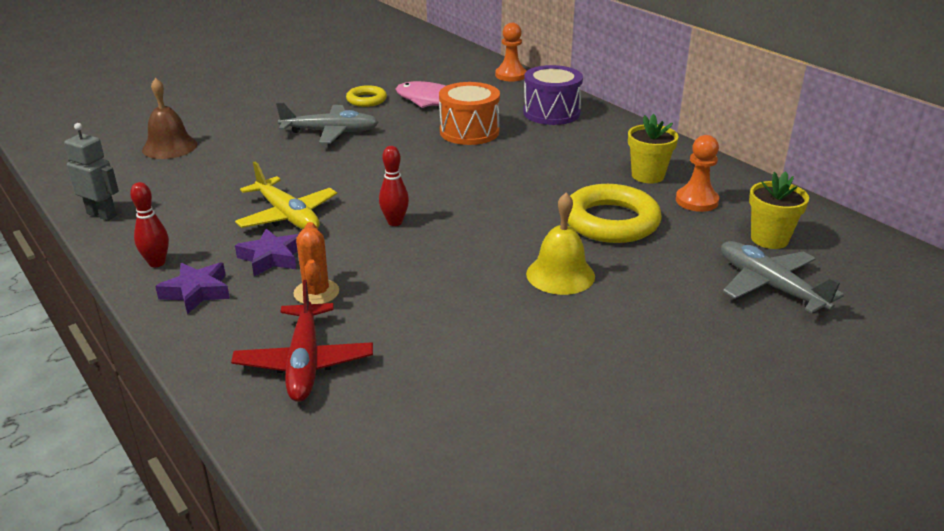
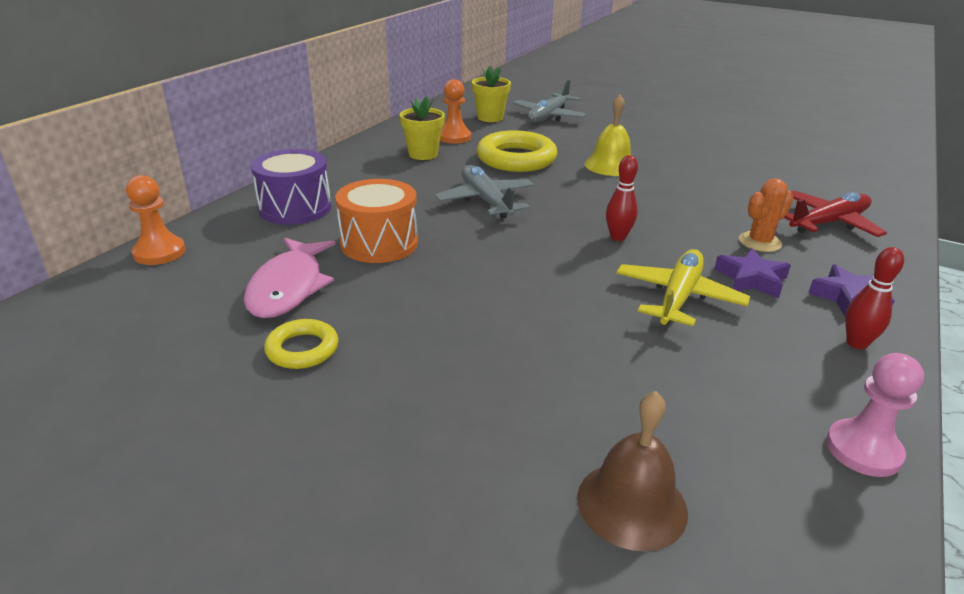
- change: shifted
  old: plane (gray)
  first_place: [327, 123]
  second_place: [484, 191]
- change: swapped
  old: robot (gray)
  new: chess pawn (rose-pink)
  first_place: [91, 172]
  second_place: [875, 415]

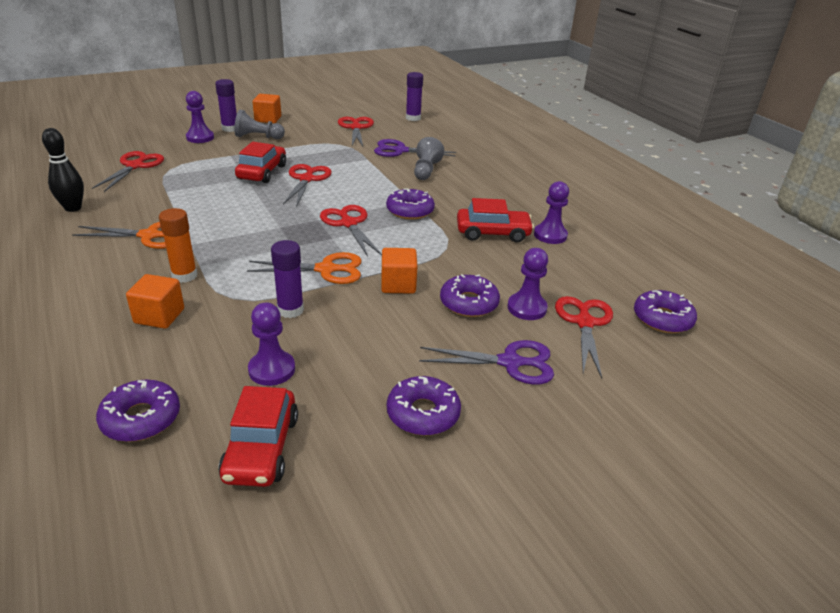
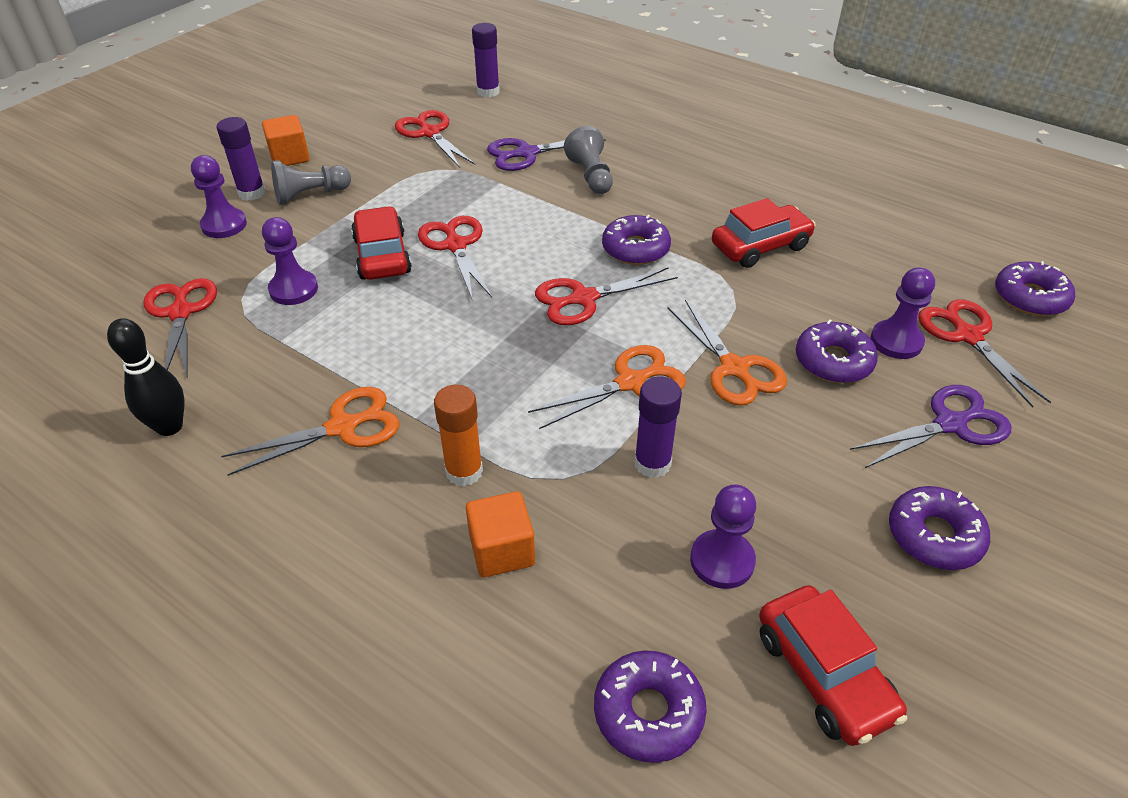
- change: shifted
  old: chess pawn (violet)
  first_place: [551, 212]
  second_place: [290, 261]
- change: rotated
  old: pair of scissors (red)
  first_place: [351, 231]
  second_place: [606, 296]
  degrees: -60
- change: swapped
  old: solid cube (bright orange)
  new: pair of scissors (bright orange)
  first_place: [399, 271]
  second_place: [727, 353]

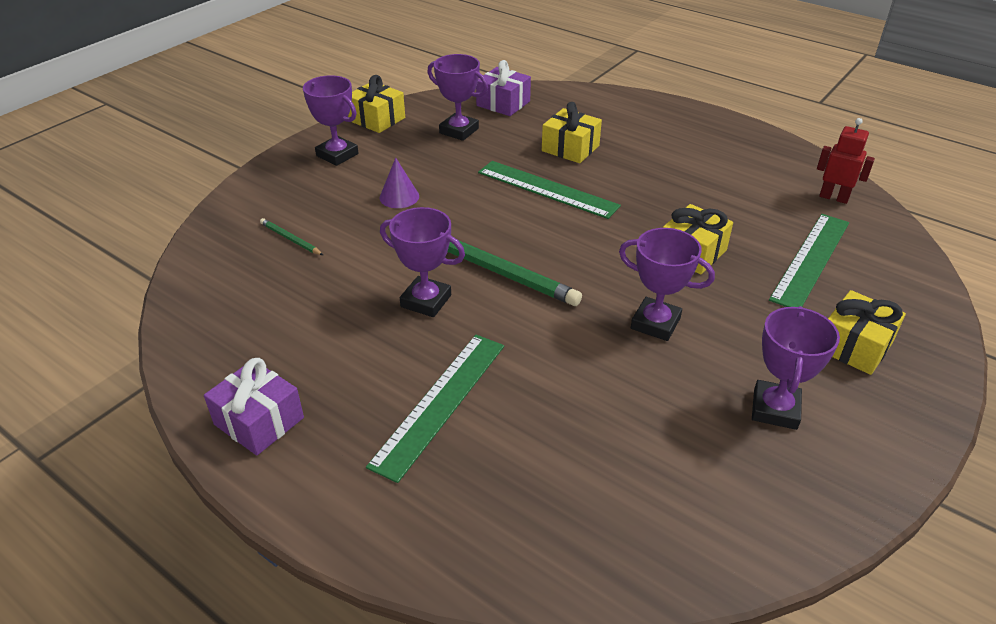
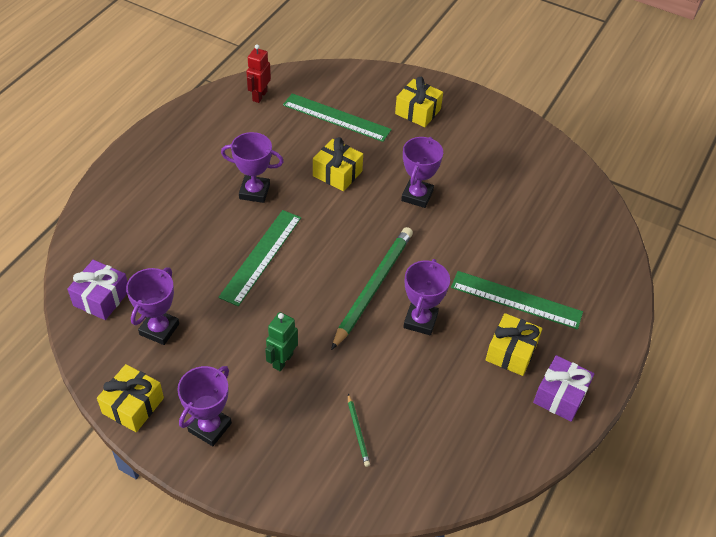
- change: shifted
  old: wrapped gift (golden)
  first_place: [572, 132]
  second_place: [514, 344]
- change: swapped
  old: cone (violet)
  new: robot (emerald)
  first_place: [399, 182]
  second_place: [281, 341]
- change: rotated
  old: lead pencil (emerald)
  first_place: [291, 236]
  second_place: [359, 430]
  degrees: -45
- change: shifted
  old: prize cup (violet)
  first_place: [796, 368]
  second_place: [252, 167]

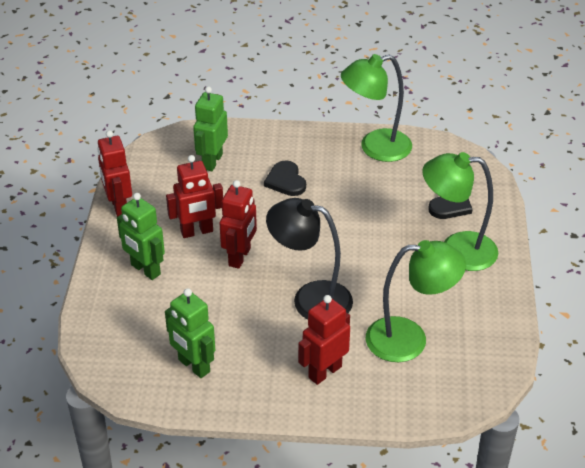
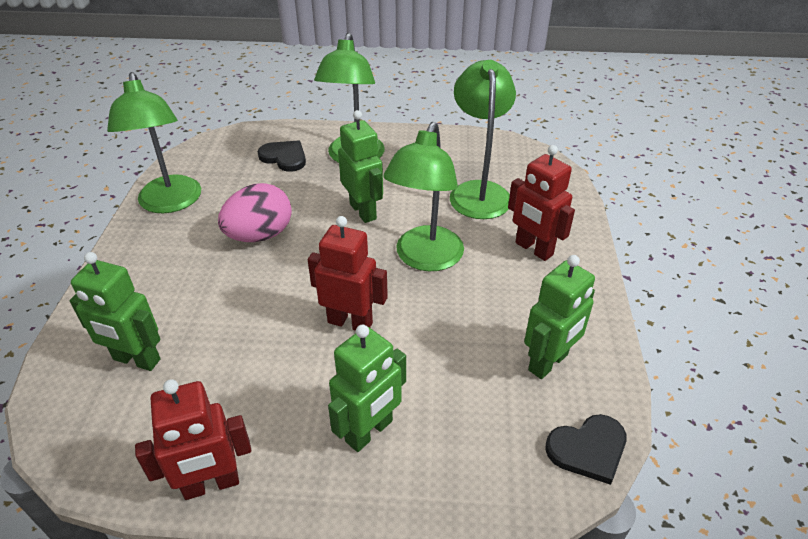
- change: gone
  old: robot (red)
  first_place: [194, 196]
- change: shifted
  old: love heart (ebony)
  first_place: [285, 178]
  second_place: [586, 449]
- change: repainted
  old: reading lamp (ebony)
  new: reading lamp (emerald)
  first_place: [309, 259]
  second_place: [424, 196]
- change: new
  new: robot (emerald)
  second_place: [360, 166]
- change: new
  new: egg shape (rose-pink)
  second_place: [255, 212]

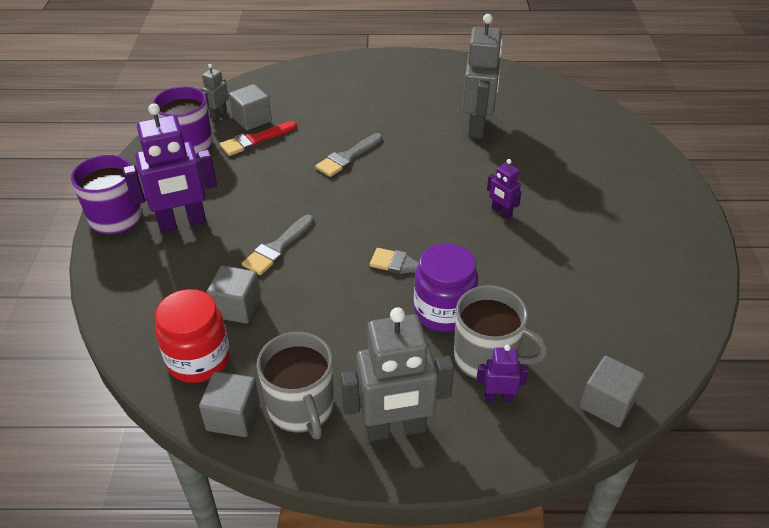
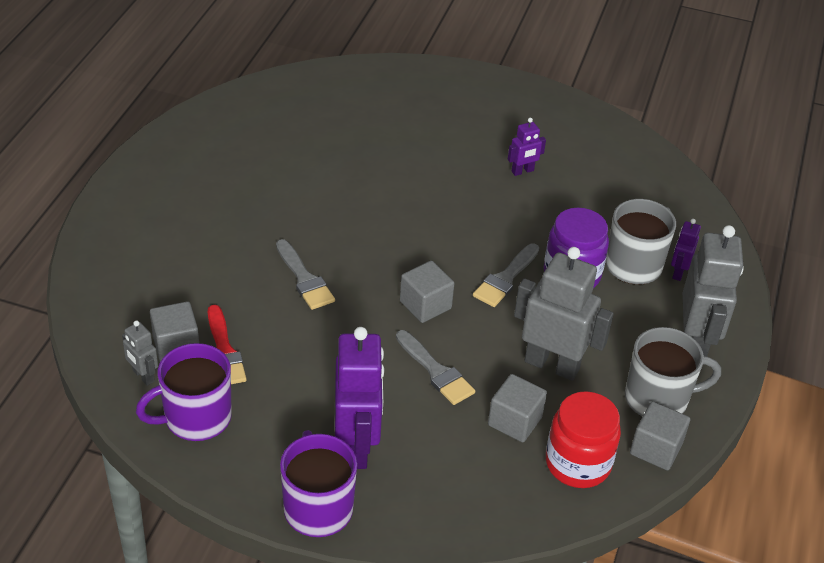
- change: shifted
  old: robot (gray)
  first_place: [482, 76]
  second_place: [564, 314]
- change: shifted
  old: robot (violet)
  first_place: [504, 189]
  second_place: [527, 147]
- change: shifted
  old: solid cube (gray)
  first_place: [612, 391]
  second_place: [427, 292]

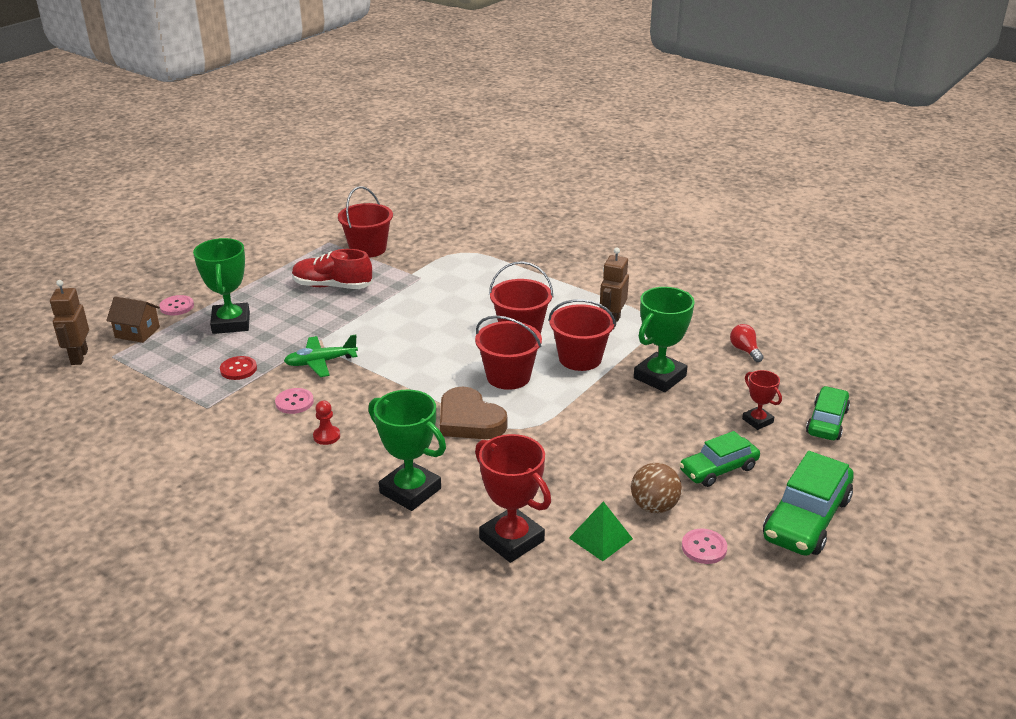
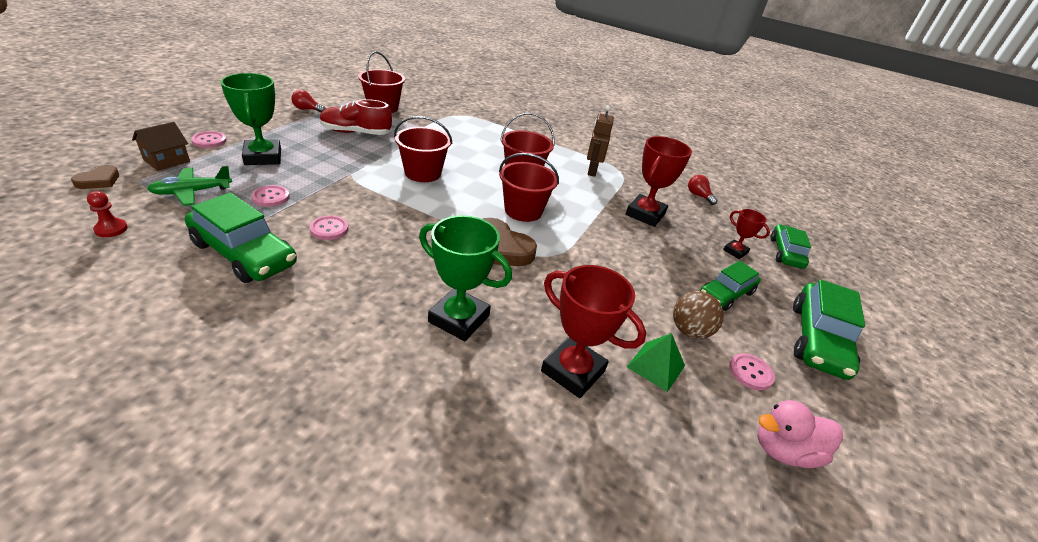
- change: swapped
  old: robot (russet)
  new: love heart (russet)
  first_place: [69, 322]
  second_place: [95, 177]
- change: repainted
  old: prize cup (emerald)
  new: prize cup (red)
  first_place: [664, 339]
  second_place: [659, 181]
- change: rotated
  old: cottage (russet)
  first_place: [133, 319]
  second_place: [161, 146]
  degrees: -60
- change: shifted
  old: sand bucket (red)
  first_place: [582, 335]
  second_place: [423, 149]
- change: shifted
  old: plane (emerald)
  first_place: [321, 356]
  second_place: [189, 186]
- change: repainted
  old: sewing button (red)
  new: sewing button (rose-pink)
  first_place: [238, 368]
  second_place: [270, 196]
- change: shifted
  old: chess pawn (red)
  first_place: [326, 423]
  second_place: [107, 214]
- change: new
  new: light bulb (red)
  second_place: [308, 101]
- change: new
  new: car (emerald)
  second_place: [241, 238]
- change: new
  new: toy duck (rose-pink)
  second_place: [800, 434]

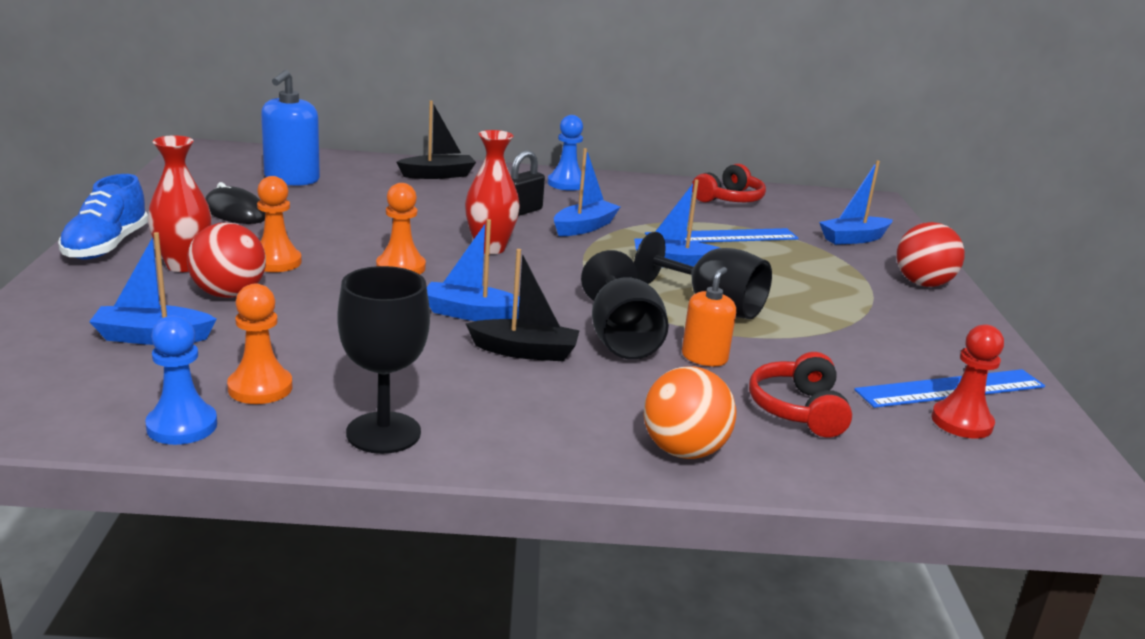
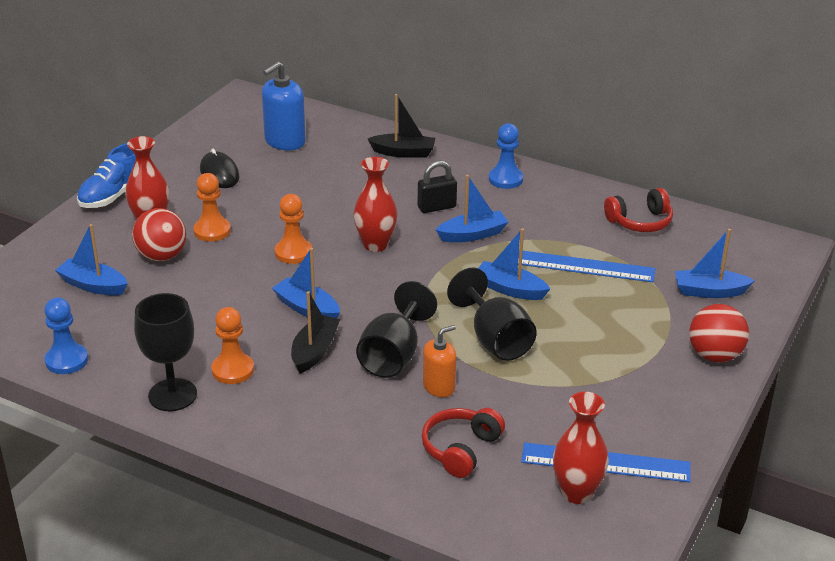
- change: rotated
  old: boat (ebony)
  first_place: [523, 305]
  second_place: [315, 332]
  degrees: -105
- change: shifted
  old: chess pawn (bright orange)
  first_place: [259, 344]
  second_place: [232, 345]
- change: swapped
  old: chess pawn (red)
  new: tall vase (red)
  first_place: [968, 381]
  second_place: [581, 448]
- change: gone
  old: ball (bright orange)
  first_place: [689, 412]

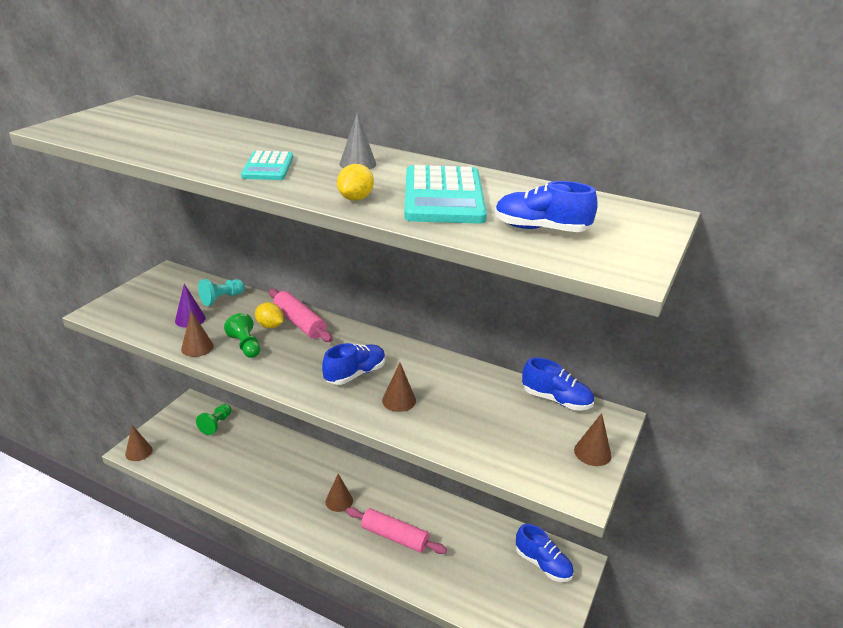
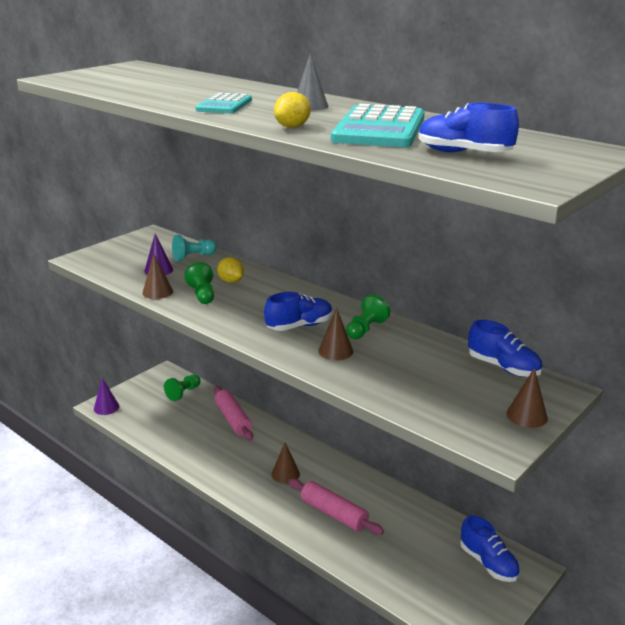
- change: shifted
  old: rolling pin (rose-pink)
  first_place: [301, 315]
  second_place: [233, 413]
- change: repainted
  old: cone (russet)
  new: cone (violet)
  first_place: [138, 443]
  second_place: [106, 396]
- change: new
  new: chess pawn (emerald)
  second_place: [368, 316]

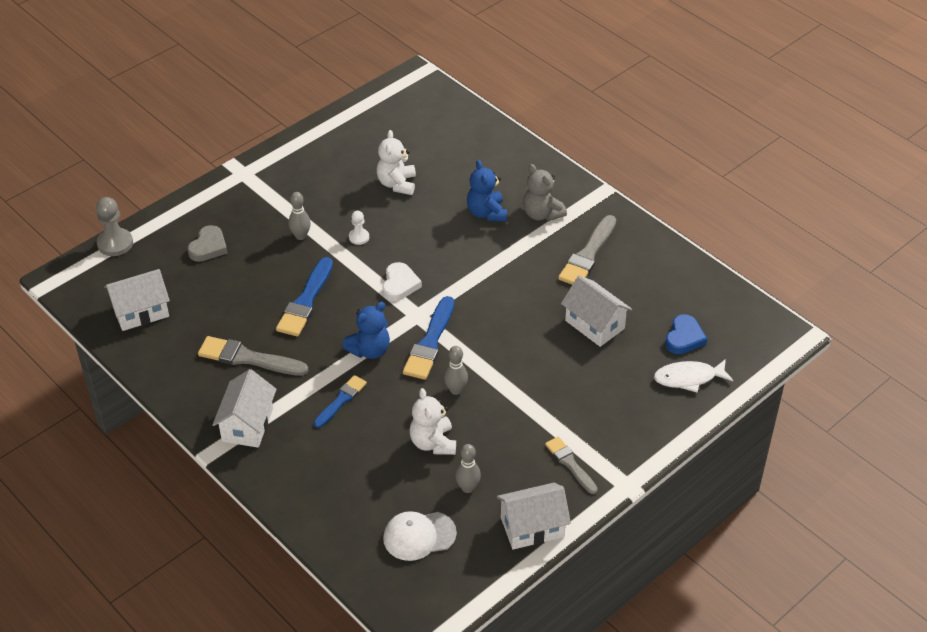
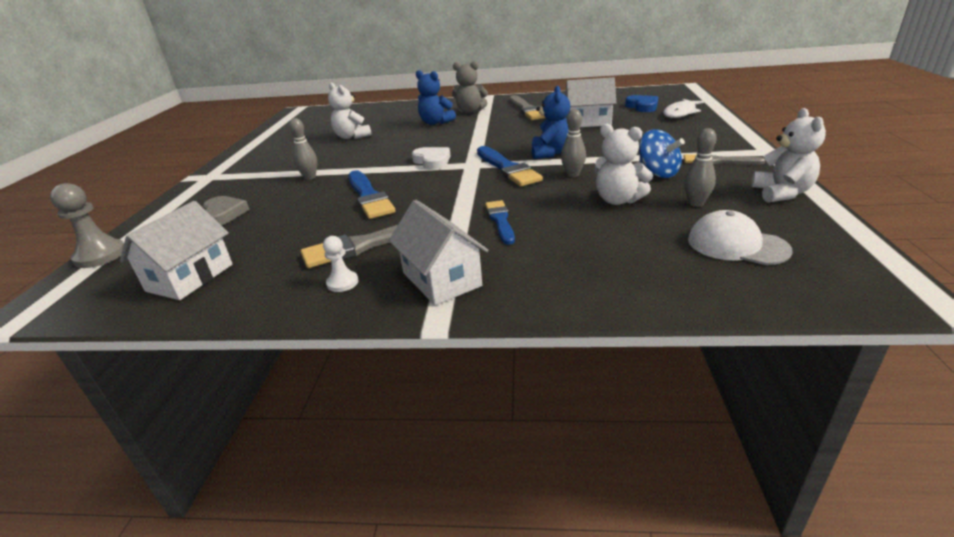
- change: shifted
  old: chess pawn (pure white)
  first_place: [359, 228]
  second_place: [340, 264]
- change: shifted
  old: teddy bear (royal blue)
  first_place: [366, 330]
  second_place: [551, 122]
- change: swapped
  old: cottage (pure white)
  new: teddy bear (pure white)
  first_place: [534, 516]
  second_place: [789, 155]
- change: rotated
  old: cap (pure white)
  first_place: [420, 536]
  second_place: [740, 237]
  degrees: 90
- change: new
  new: spinning top (royal blue)
  second_place: [662, 153]

